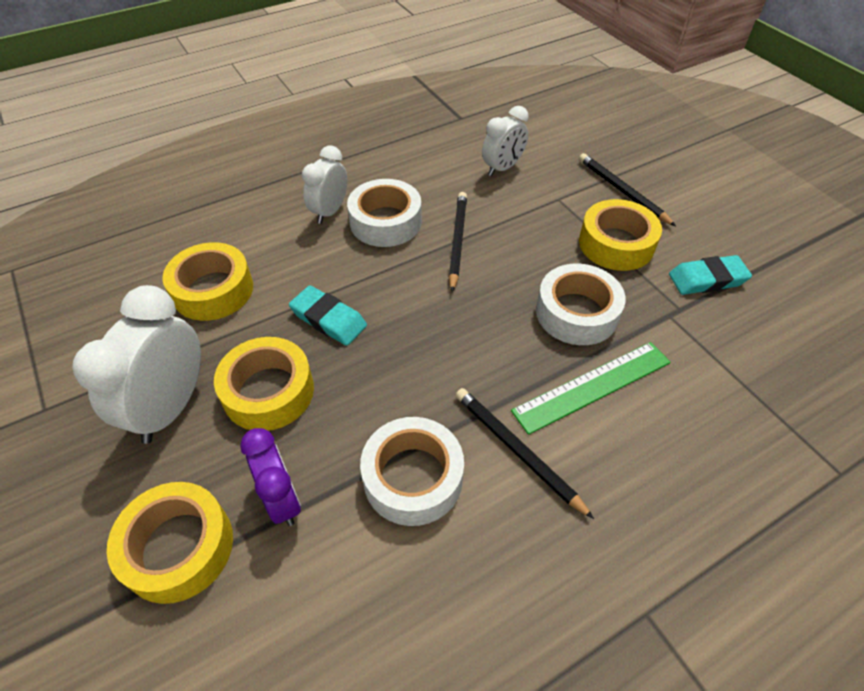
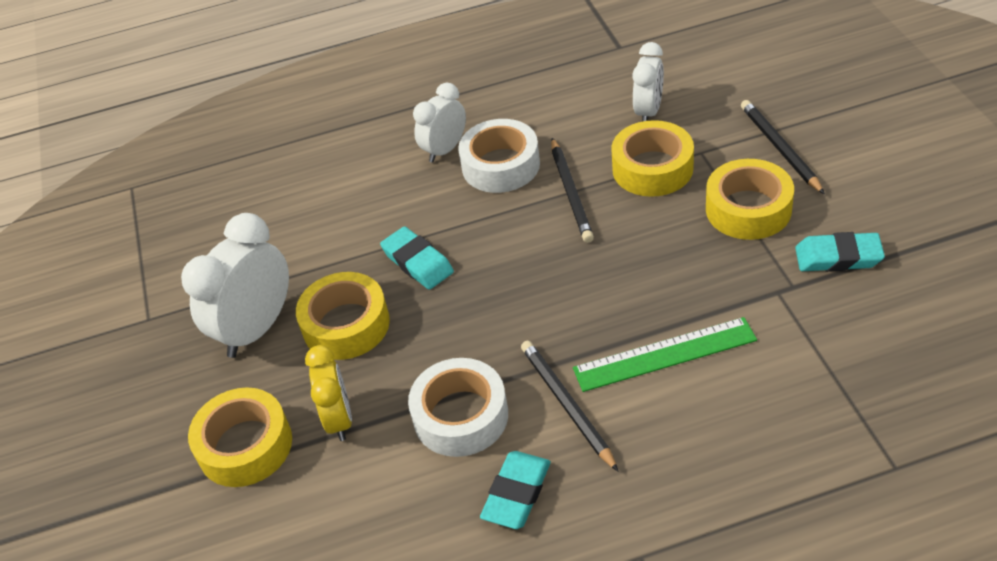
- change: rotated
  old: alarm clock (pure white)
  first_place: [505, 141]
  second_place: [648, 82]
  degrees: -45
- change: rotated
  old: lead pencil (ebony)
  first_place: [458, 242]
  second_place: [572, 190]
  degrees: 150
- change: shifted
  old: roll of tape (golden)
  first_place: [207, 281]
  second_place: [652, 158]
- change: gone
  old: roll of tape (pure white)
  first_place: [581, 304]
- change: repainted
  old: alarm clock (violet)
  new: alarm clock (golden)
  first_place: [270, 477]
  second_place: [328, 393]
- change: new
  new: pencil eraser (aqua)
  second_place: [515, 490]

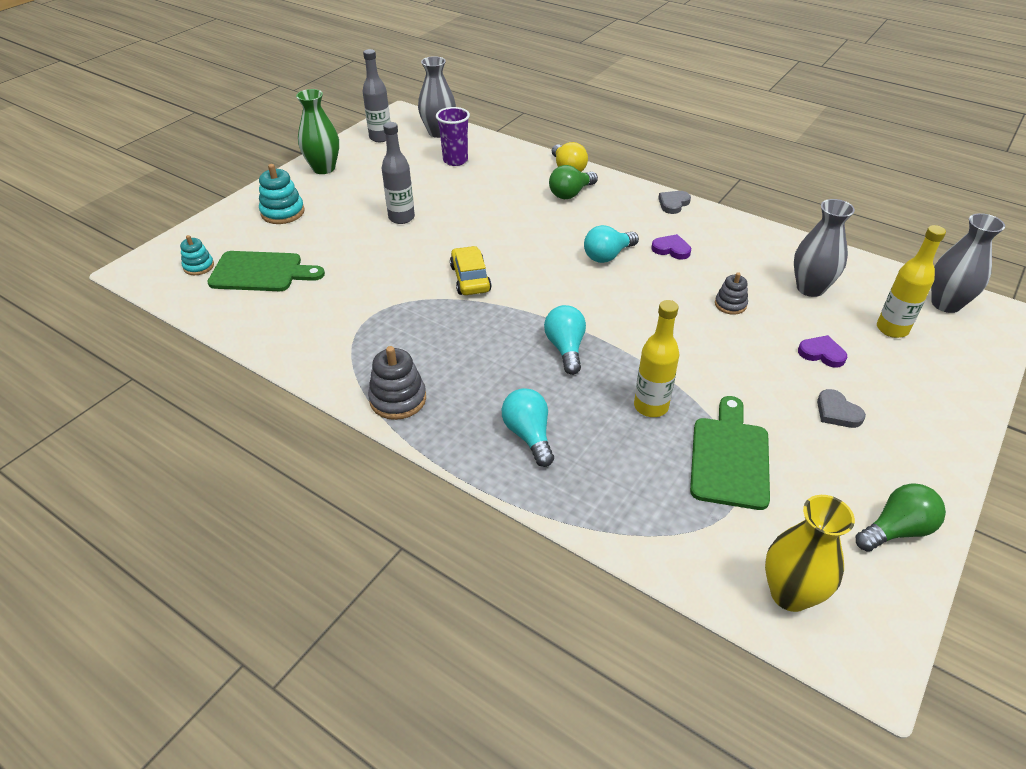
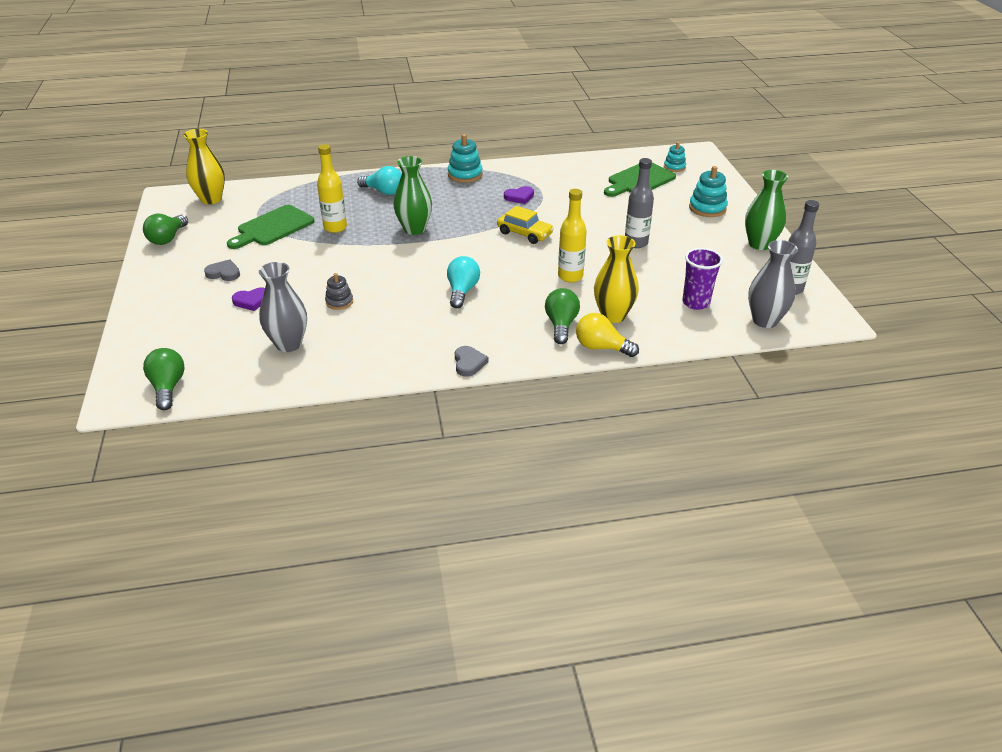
- change: swapped
  old: tall vase (gray)
  new: light bulb (emerald)
  first_place: [968, 263]
  second_place: [164, 379]
- change: shifted
  old: drink bottle (golden)
  first_place: [911, 281]
  second_place: [572, 236]
- change: shifted
  old: love heart (violet)
  first_place: [671, 247]
  second_place: [519, 195]
- change: swapped
  old: light bulb (aqua)
  new: tall vase (emerald)
  first_place: [565, 340]
  second_place: [412, 195]
- change: repainted
  old: stacking rings (gray)
  new: stacking rings (aqua)
  first_place: [397, 383]
  second_place: [465, 158]
- change: rotated
  old: bread board (emerald)
  first_place: [730, 453]
  second_place: [271, 227]
  degrees: 75
- change: new
  new: tall vase (golden)
  second_place: [616, 279]

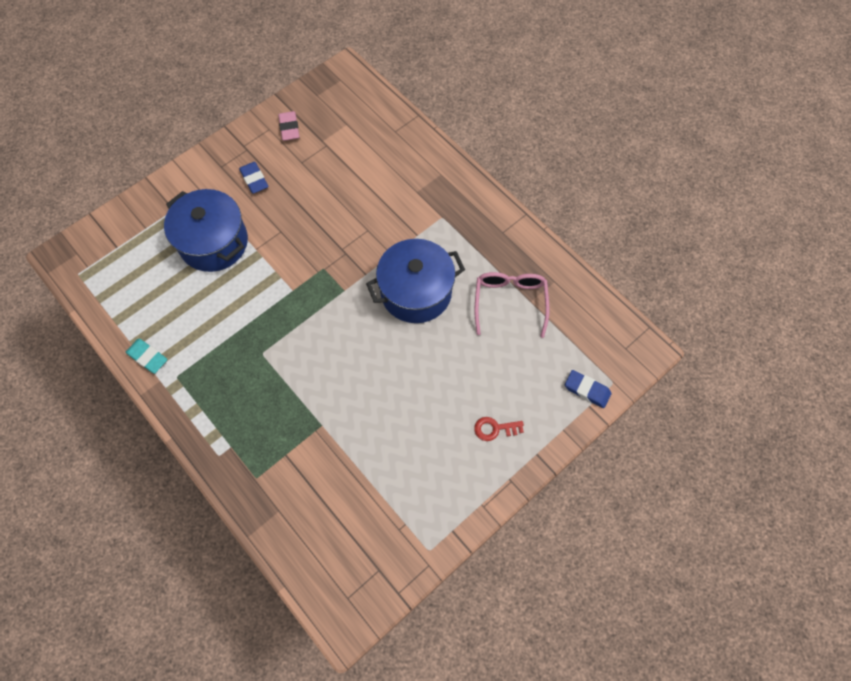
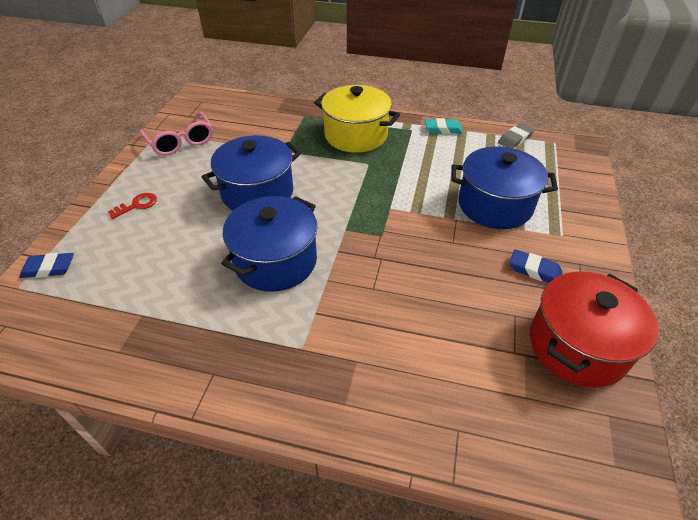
- change: swapped
  old: pencil eraser (rose-pink)
  new: cooking pot (red)
  first_place: [289, 126]
  second_place: [594, 329]
- change: shifted
  old: eyeglasses (rose-pink)
  first_place: [511, 305]
  second_place: [176, 134]
- change: new
  new: cooking pot (golden)
  second_place: [357, 119]
- change: new
  new: pencil eraser (gray)
  second_place: [516, 135]
- change: new
  new: cooking pot (royal blue)
  second_place: [251, 173]

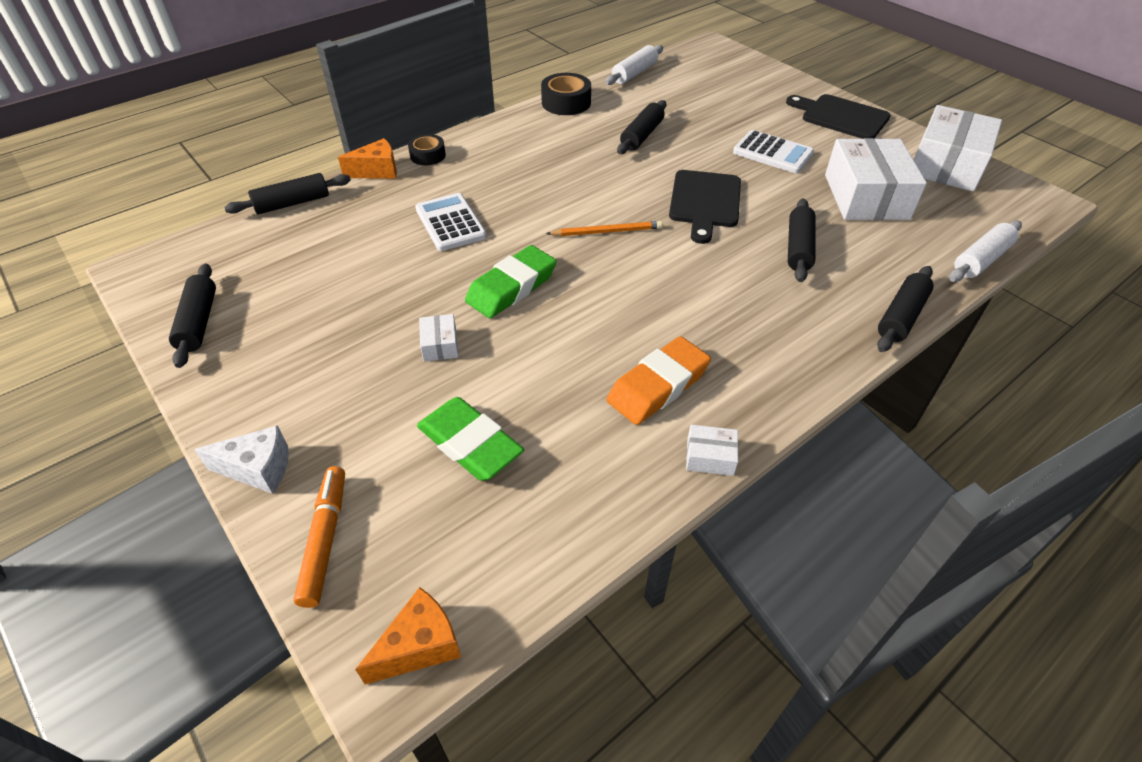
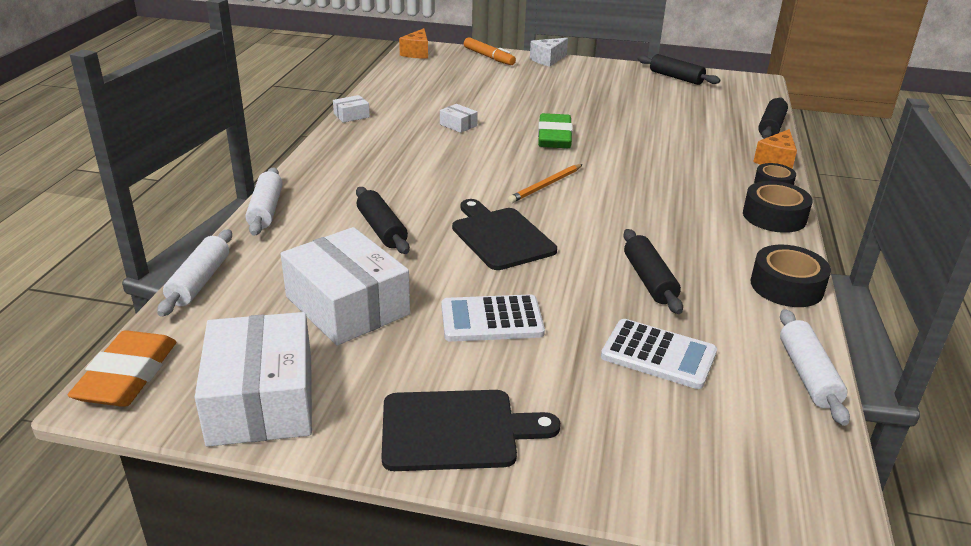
- change: shifted
  old: pocket calculator (pure white)
  first_place: [451, 222]
  second_place: [659, 354]
- change: repainted
  old: rolling pin (ebony)
  new: rolling pin (pure white)
  first_place: [905, 309]
  second_place: [264, 201]
- change: shifted
  old: parcel (pure white)
  first_place: [438, 338]
  second_place: [459, 118]
- change: shifted
  old: pencil eraser (bright orange)
  first_place: [658, 380]
  second_place: [122, 368]
- change: gone
  old: pencil eraser (emerald)
  first_place: [470, 439]
- change: new
  new: roll of tape (ebony)
  second_place: [778, 207]

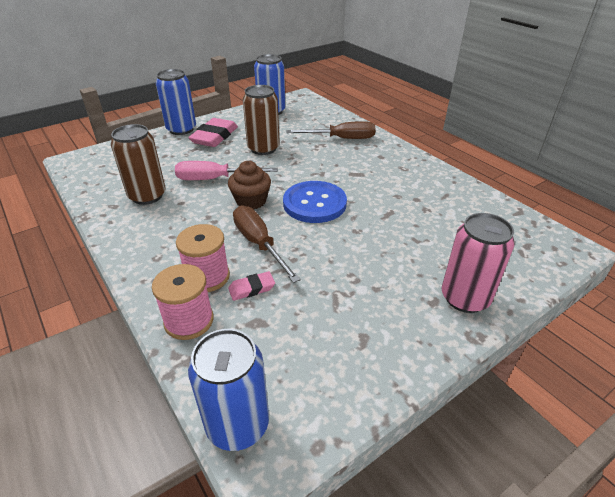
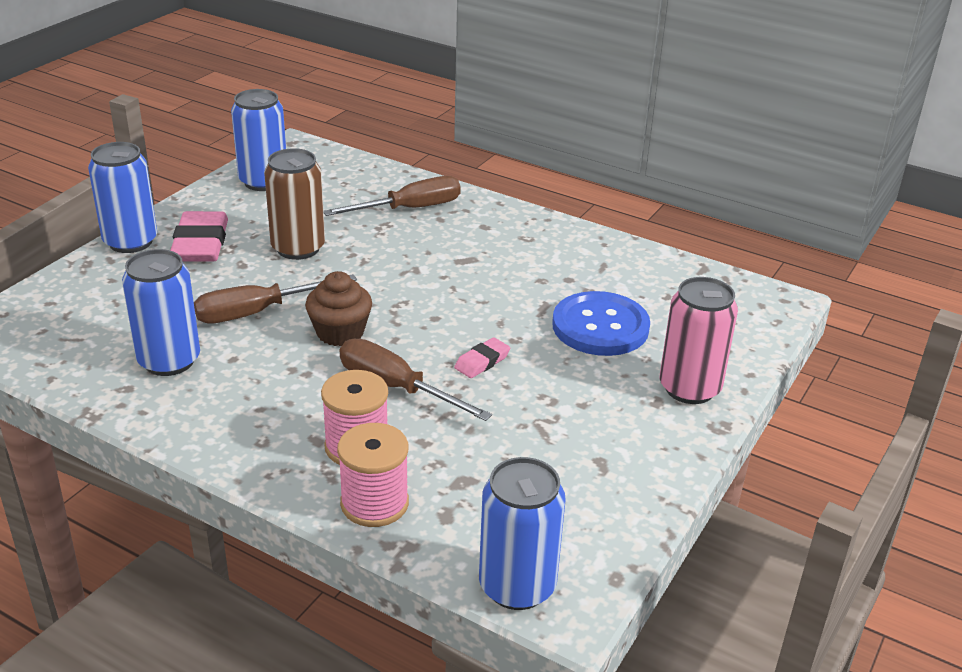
- change: repainted
  old: tin (russet)
  new: tin (royal blue)
  first_place: [138, 164]
  second_place: [161, 312]
- change: repainted
  old: screwdriver (rose-pink)
  new: screwdriver (russet)
  first_place: [226, 170]
  second_place: [275, 299]
- change: shifted
  old: sewing button (royal blue)
  first_place: [315, 202]
  second_place: [601, 323]
- change: shifted
  old: pencil eraser (rose-pink)
  first_place: [251, 286]
  second_place: [482, 357]

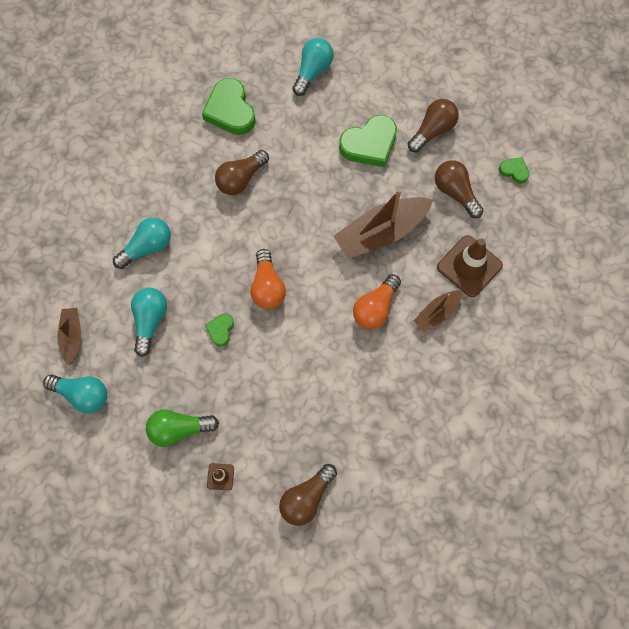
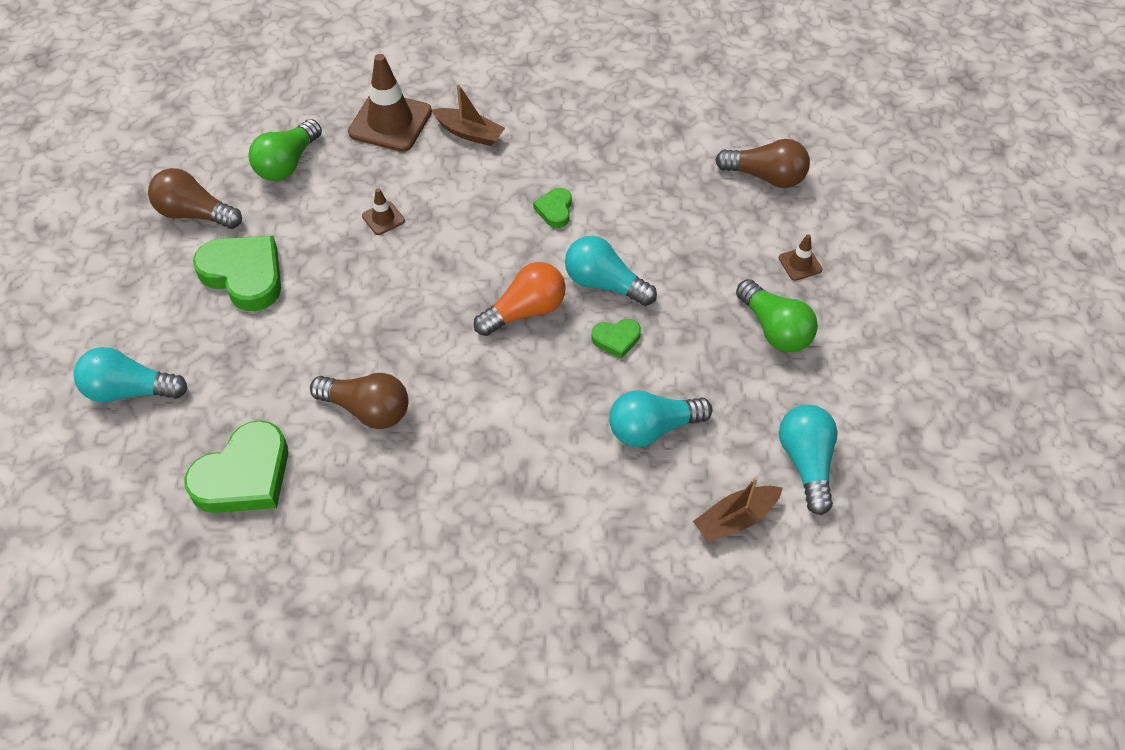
- change: shifted
  old: love heart (emerald)
  first_place: [514, 170]
  second_place: [552, 208]
- change: repainted
  old: light bulb (russet)
  new: light bulb (emerald)
  first_place: [459, 189]
  second_place: [285, 150]
- change: swapped
  old: boat (russet)
  new: road cone (russet)
  first_place: [383, 224]
  second_place: [383, 211]
- change: shifted
  old: light bulb (aqua)
  first_place: [142, 243]
  second_place: [611, 271]
- change: gone
  old: light bulb (bright orange)
  first_place: [377, 301]

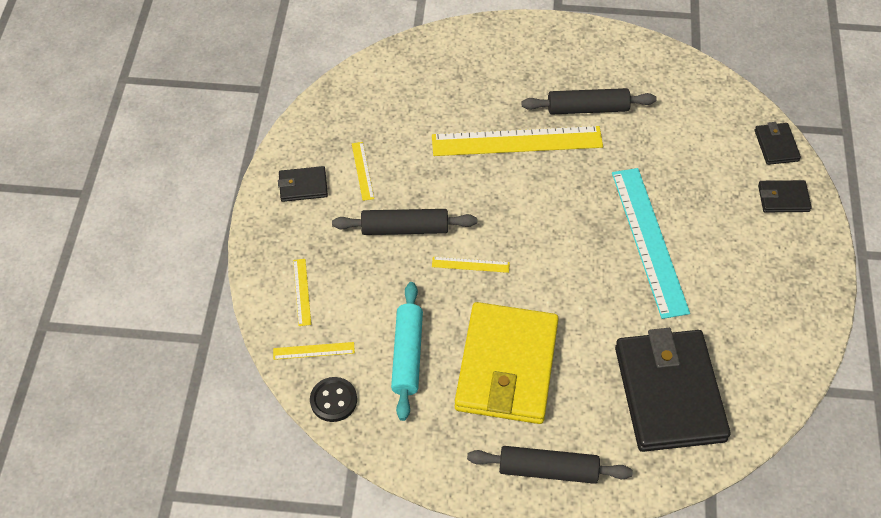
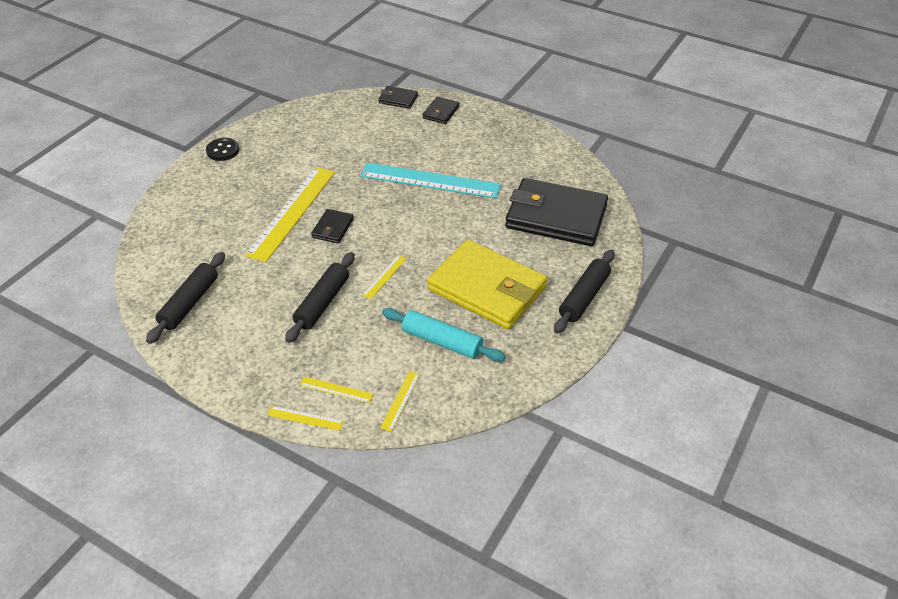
- change: shifted
  old: rolling pin (ebony)
  first_place: [589, 101]
  second_place: [185, 298]
- change: shifted
  old: ruler (golden)
  first_place: [363, 171]
  second_place: [305, 418]
- change: shifted
  old: wallet (ebony)
  first_place: [303, 184]
  second_place: [332, 226]
- change: shifted
  old: sewing button (ebony)
  first_place: [333, 399]
  second_place: [222, 149]

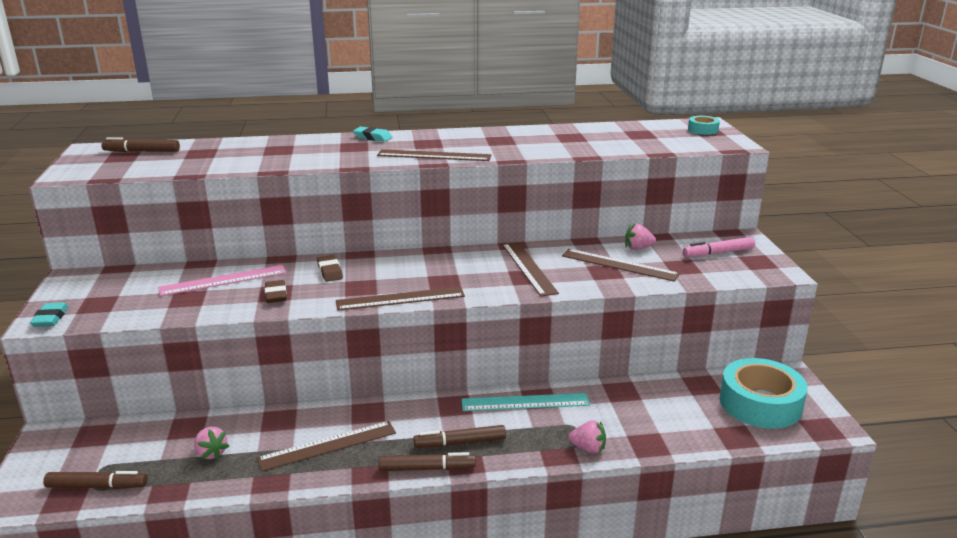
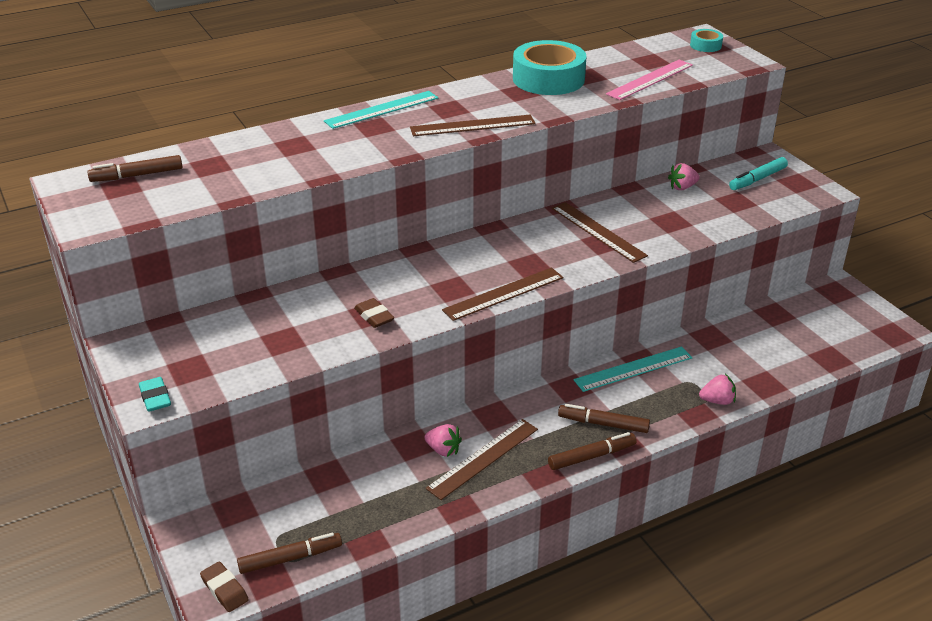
- change: swapped
  old: pencil eraser (aqua)
  new: ruler (aqua)
  first_place: [372, 134]
  second_place: [381, 110]
- change: repainted
  old: felt pen (rose-pink)
  new: felt pen (aqua)
  first_place: [719, 247]
  second_place: [758, 173]
- change: gone
  old: ruler (russet)
  first_place: [621, 265]
- change: shifted
  old: pencil eraser (russet)
  first_place: [330, 268]
  second_place: [224, 586]
- change: shifted
  old: ruler (rose-pink)
  first_place: [222, 280]
  second_place: [649, 80]
- change: shifted
  old: roll of tape (aqua)
  first_place: [764, 393]
  second_place: [550, 67]
- change: rotated
  old: felt pen (russet)
  first_place: [459, 436]
  second_place: [604, 418]
  degrees: 45
- change: shifted
  old: berry (rose-pink)
  first_place: [211, 443]
  second_place: [443, 440]

